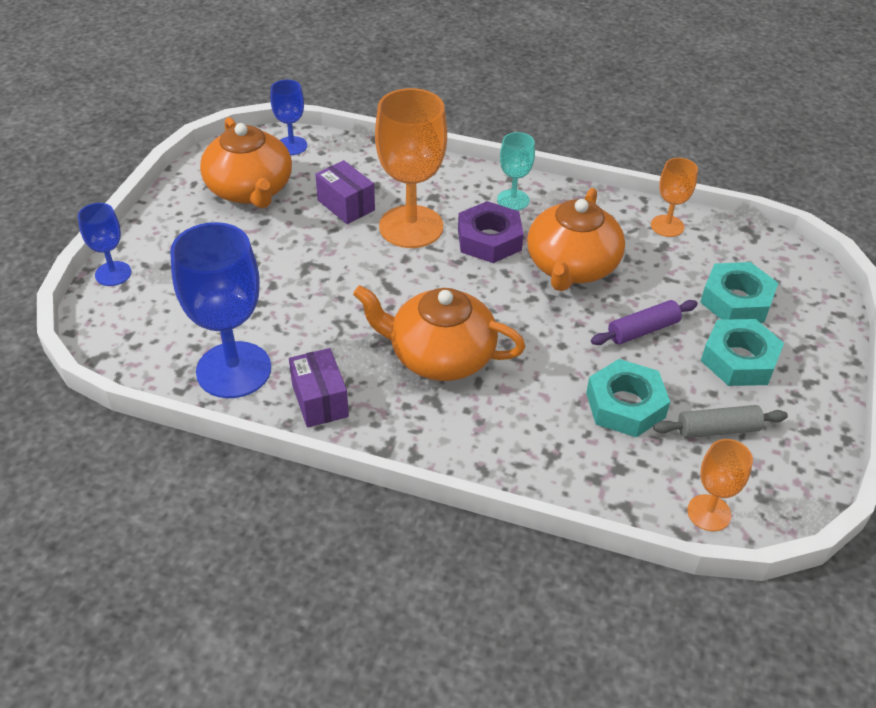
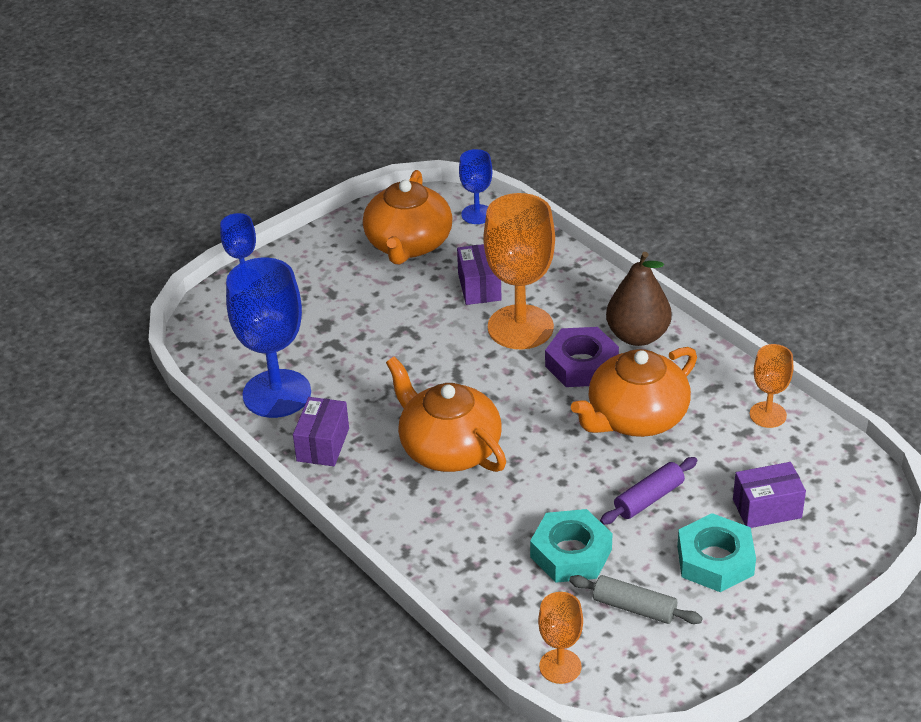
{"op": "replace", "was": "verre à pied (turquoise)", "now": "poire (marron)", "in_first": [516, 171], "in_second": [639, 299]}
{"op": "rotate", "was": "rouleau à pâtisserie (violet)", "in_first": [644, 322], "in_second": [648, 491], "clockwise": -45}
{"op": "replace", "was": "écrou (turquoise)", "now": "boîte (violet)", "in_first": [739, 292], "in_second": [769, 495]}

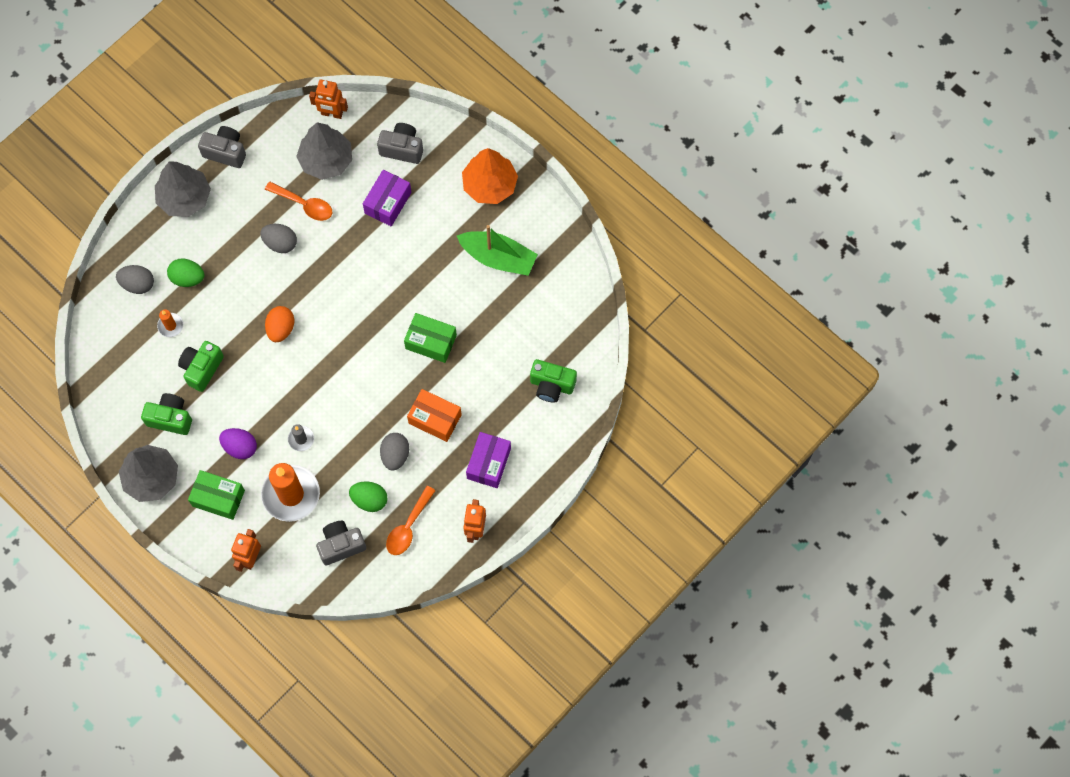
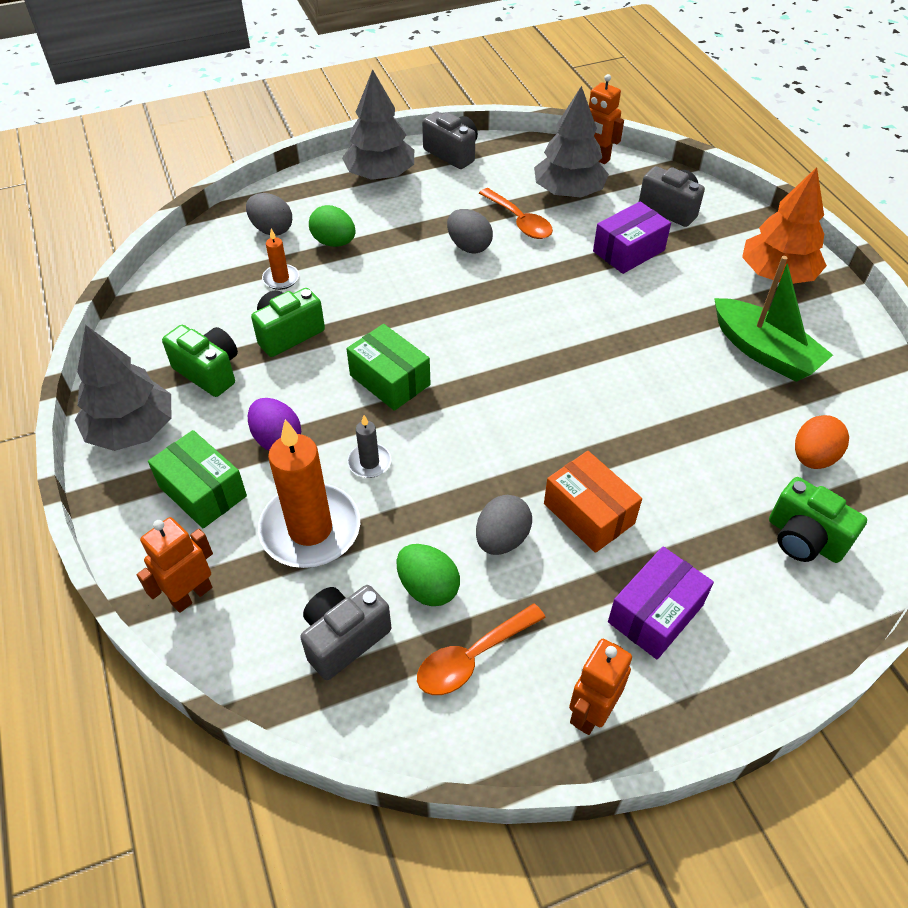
{"op": "move", "was": "œuf (orange)", "in_first": [279, 324], "in_second": [822, 442]}
{"op": "rotate", "was": "appareil photo (gris)", "in_first": [341, 543], "in_second": [345, 632], "clockwise": -45}
{"op": "move", "was": "boîte (vert)", "in_first": [430, 338], "in_second": [388, 367]}

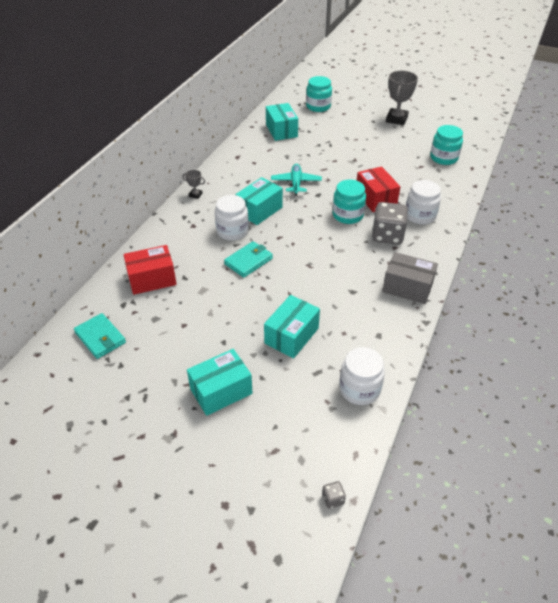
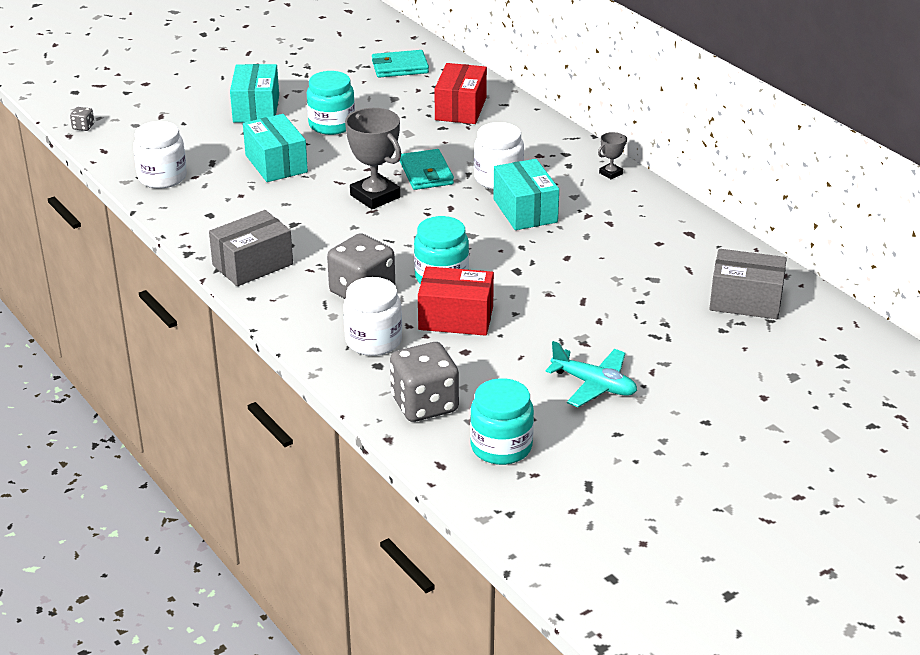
{"op": "recolor", "was": "boîte (turquoise)", "now": "boîte (gris)", "in_first": [282, 122], "in_second": [748, 284]}
{"op": "move", "was": "avion (turquoise)", "in_first": [296, 180], "in_second": [591, 374]}
{"op": "move", "was": "bocal (turquoise)", "in_first": [319, 94], "in_second": [331, 103]}
{"op": "move", "was": "trophée (gris)", "in_first": [402, 98], "in_second": [373, 158]}
{"op": "insert", "now": "dé (gris)", "in_second": [424, 382]}

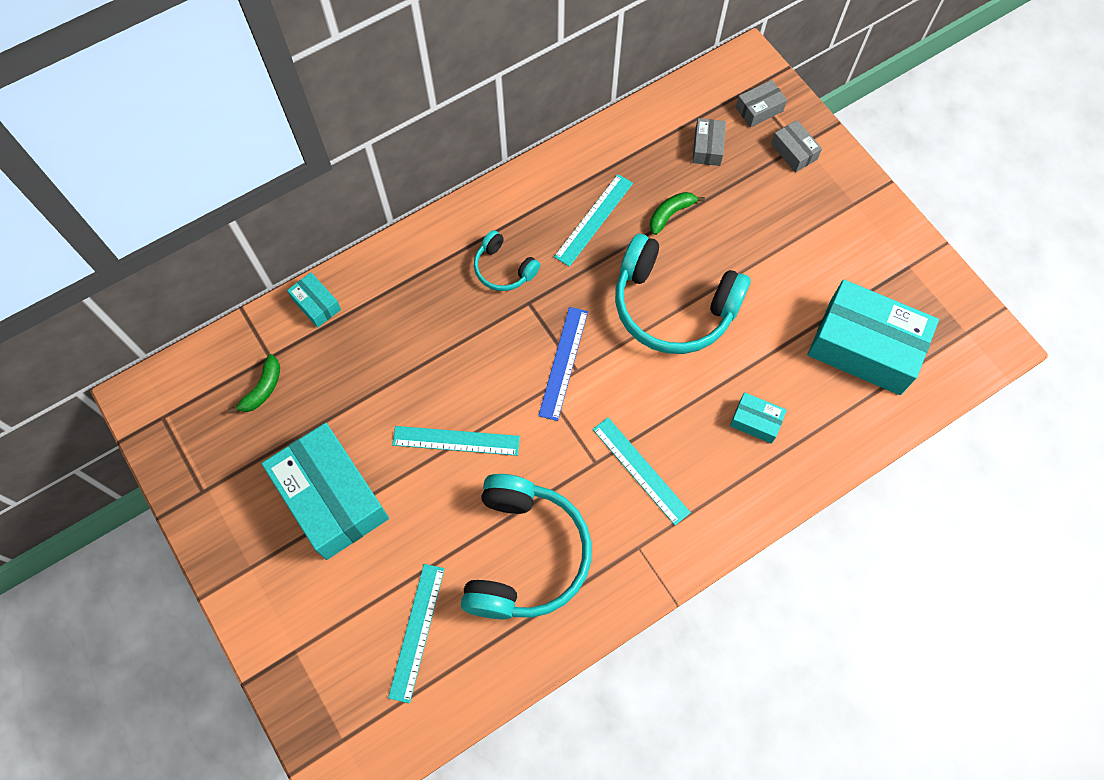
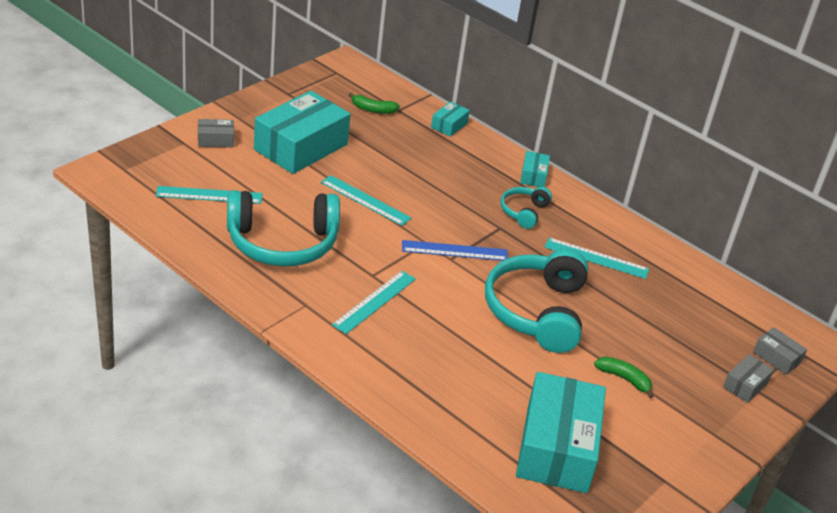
{"op": "rotate", "was": "règle (turquoise)", "in_first": [456, 441], "in_second": [366, 200], "clockwise": -45}
{"op": "move", "was": "banane (vert)", "in_first": [677, 213], "in_second": [624, 378]}
{"op": "move", "was": "boîte (gris)", "in_first": [709, 142], "in_second": [216, 133]}
{"op": "move", "was": "boîte (turquoise)", "in_first": [758, 418], "in_second": [535, 169]}

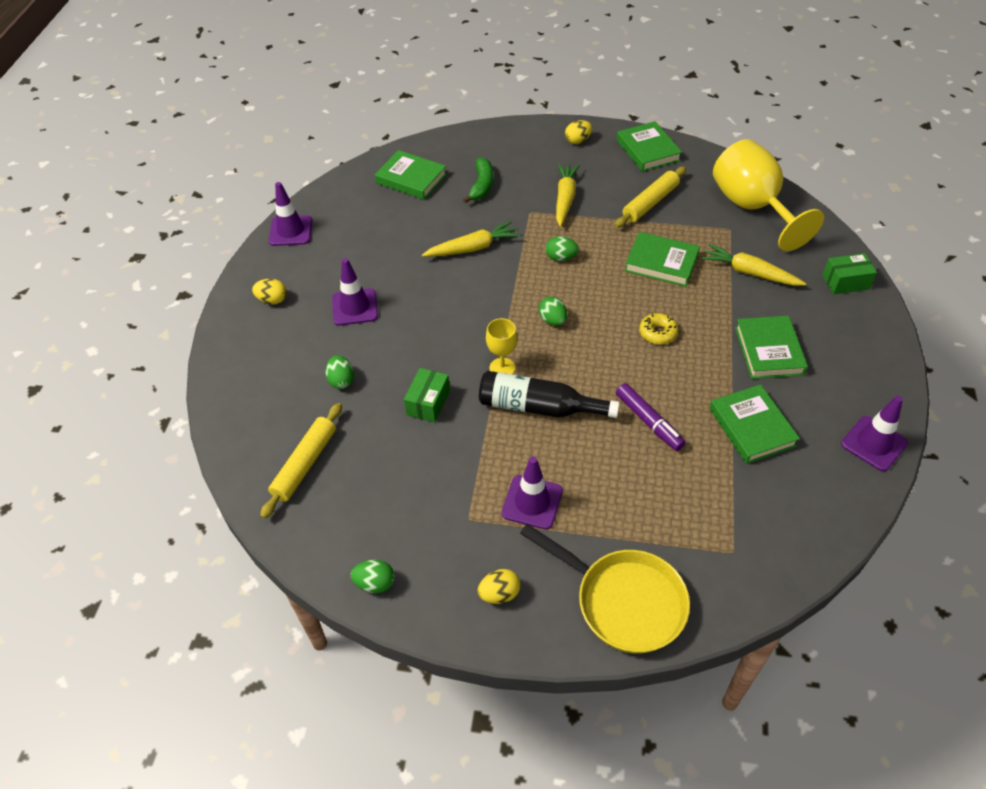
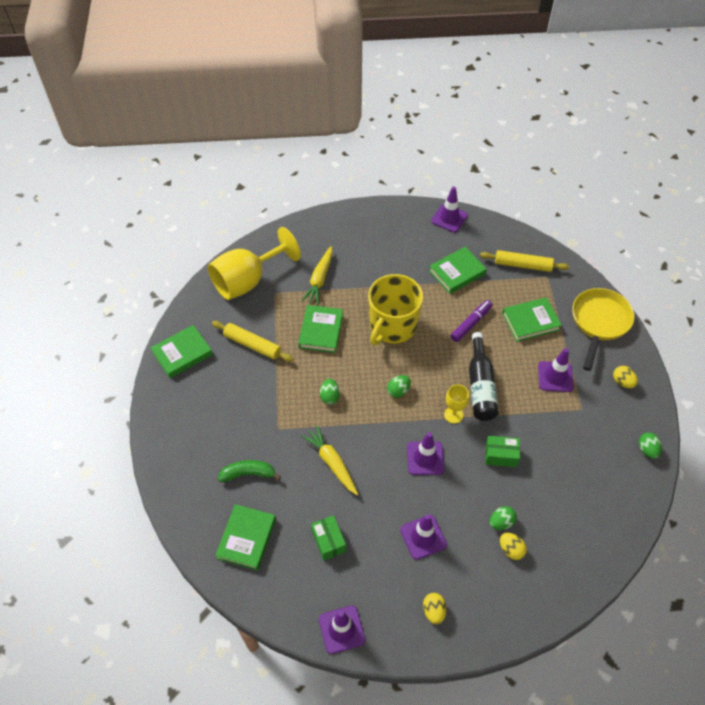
{"op": "move", "was": "rouleau à pâtisserie (jaune)", "in_first": [301, 461], "in_second": [524, 261]}
{"op": "delete", "was": "carotte (jaune)", "in_first": [568, 195]}
{"op": "move", "was": "œuf (jaune)", "in_first": [578, 132], "in_second": [513, 546]}
{"op": "replace", "was": "beignet (jaune)", "now": "tasse (jaune)", "in_first": [658, 329], "in_second": [395, 309]}
{"op": "move", "was": "livre (vert)", "in_first": [771, 347], "in_second": [532, 319]}
{"op": "move", "was": "boîte (vert)", "in_first": [849, 273], "in_second": [328, 538]}
{"op": "insert", "now": "cône de chantier (violet)", "in_second": [425, 453]}

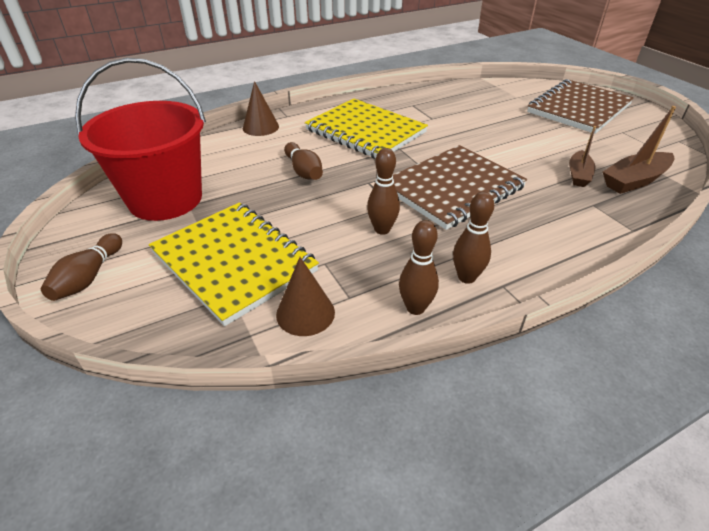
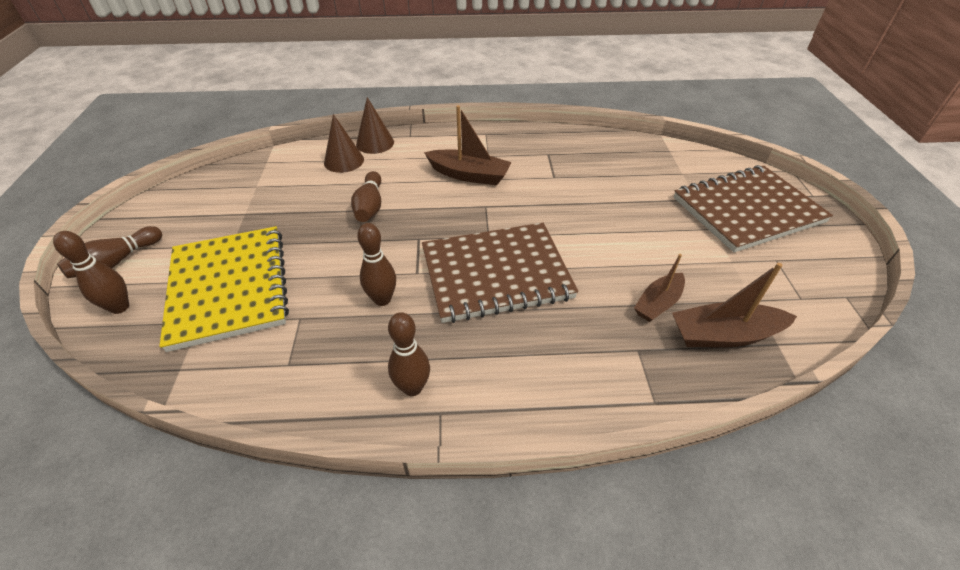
{"op": "delete", "was": "seau (rouge)", "in_first": [140, 139]}
{"op": "move", "was": "cône (marron)", "in_first": [305, 296], "in_second": [344, 143]}
{"op": "replace", "was": "carnet (jaune)", "now": "bateau (marron)", "in_first": [366, 129], "in_second": [468, 145]}
{"op": "move", "was": "quille (marron)", "in_first": [419, 267], "in_second": [91, 272]}

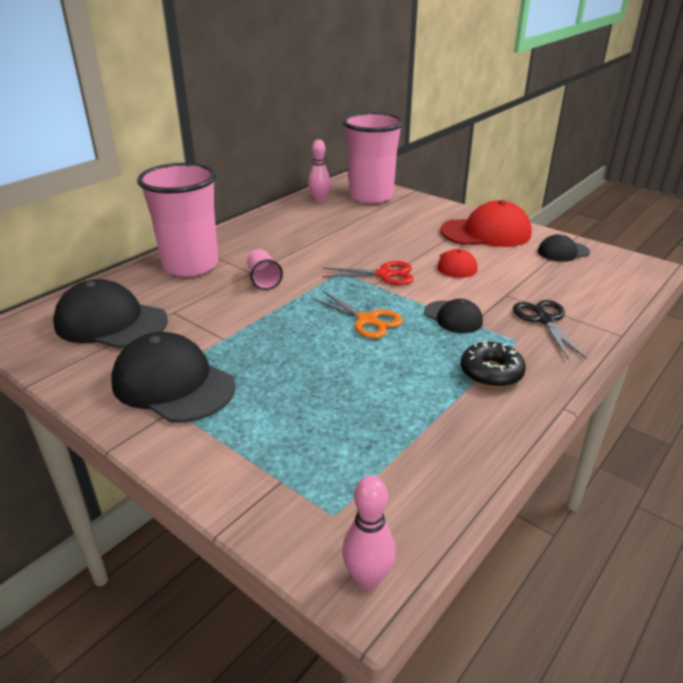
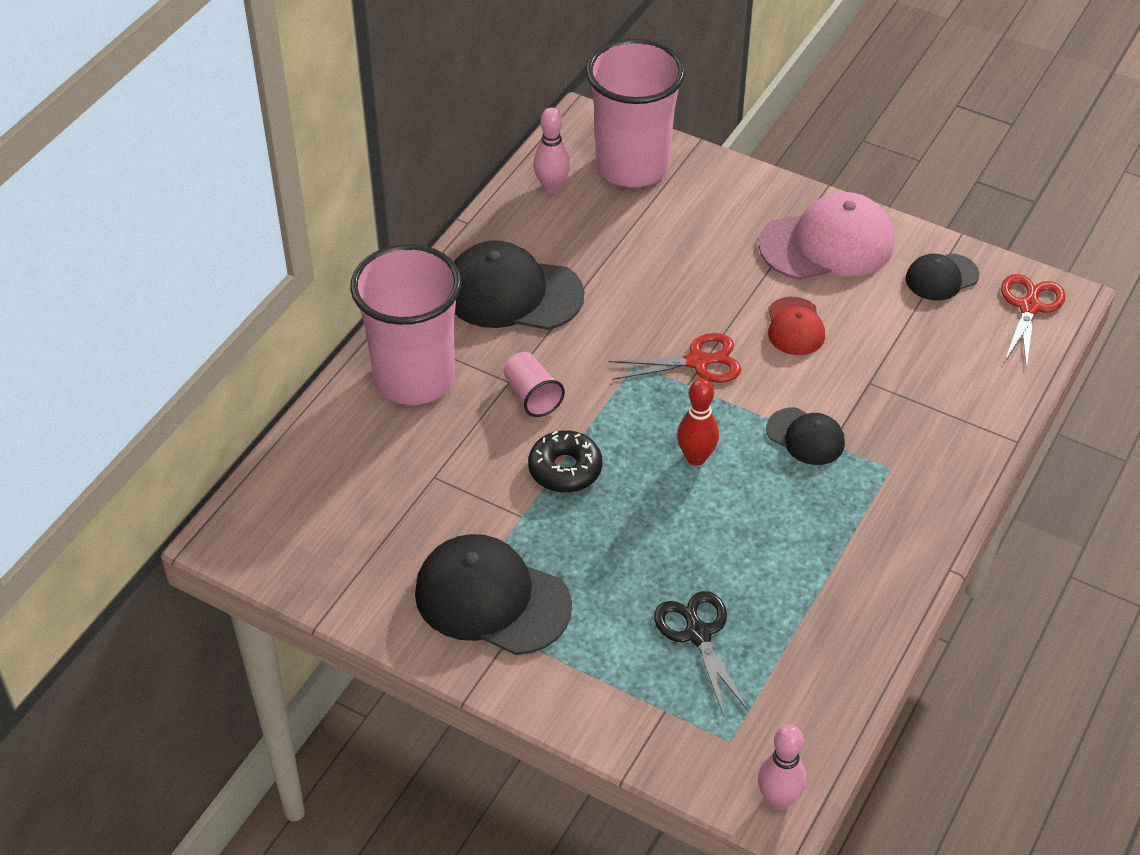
{"op": "move", "was": "casquette (noir)", "in_first": [110, 314], "in_second": [519, 285]}
{"op": "replace", "was": "ciseaux (orange)", "now": "quille (rouge)", "in_first": [357, 314], "in_second": [698, 421]}
{"op": "recolor", "was": "casquette (rouge)", "now": "casquette (rose)", "in_first": [486, 223], "in_second": [826, 236]}
{"op": "move", "was": "beignet (noir)", "in_first": [493, 364], "in_second": [565, 461]}
{"op": "move", "was": "ciseaux (noir)", "in_first": [550, 329], "in_second": [701, 653]}
{"op": "insert", "now": "ciseaux (rouge)", "in_second": [1033, 321]}

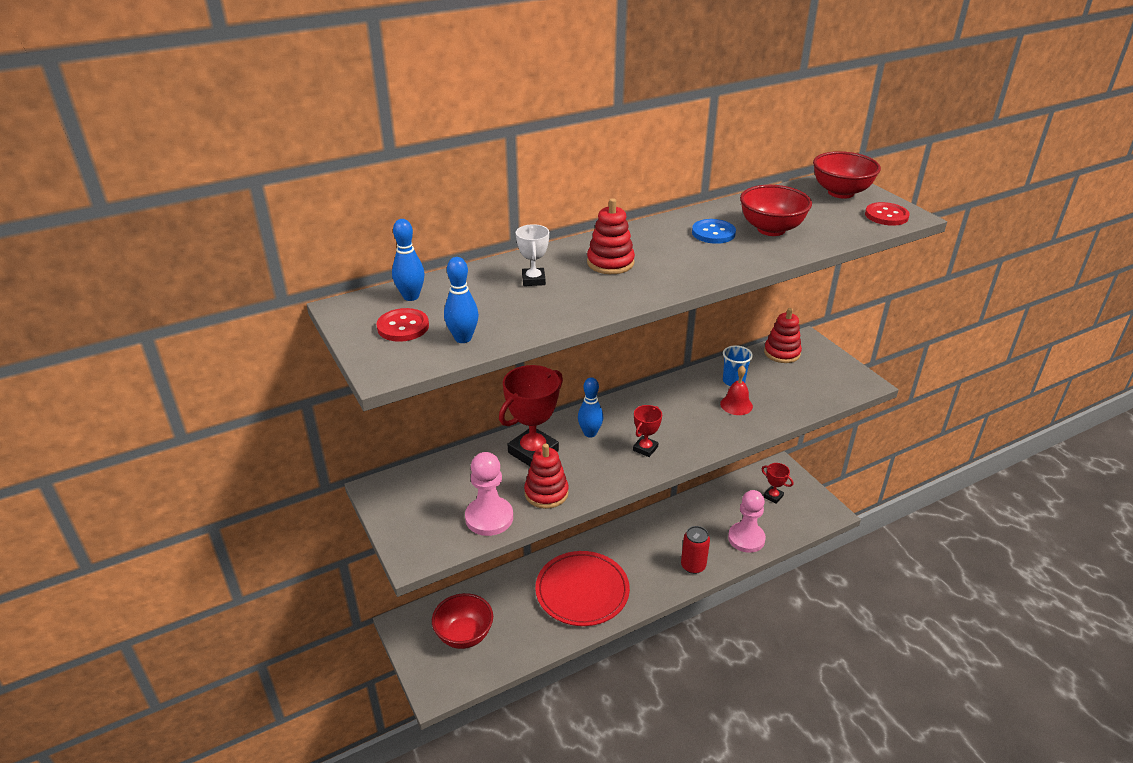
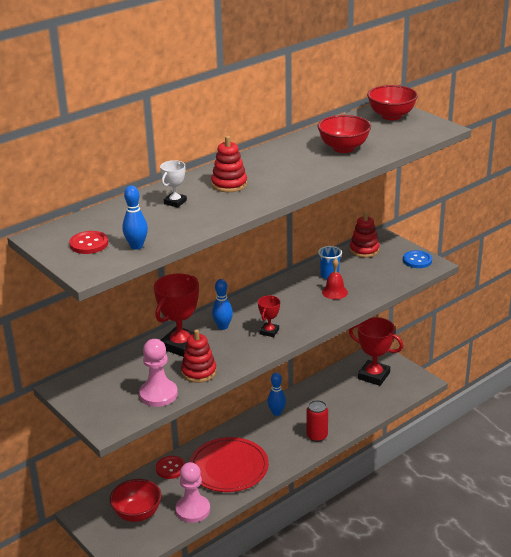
{"op": "move", "was": "quille (bleu)", "in_first": [408, 260], "in_second": [277, 394]}
{"op": "rotate", "was": "trophée (blanc)", "in_first": [532, 255], "in_second": [173, 184], "clockwise": 45}
{"op": "move", "was": "bouton (bleu)", "in_first": [714, 231], "in_second": [417, 259]}
{"op": "move", "was": "pion (rose)", "in_first": [747, 521], "in_second": [192, 492]}
{"op": "resize", "was": "trophée (rouge)", "in_first": [777, 483], "in_second": [376, 351], "ratio": 1.94}
{"op": "move", "was": "bouton (rouge)", "in_first": [887, 214], "in_second": [170, 467]}

